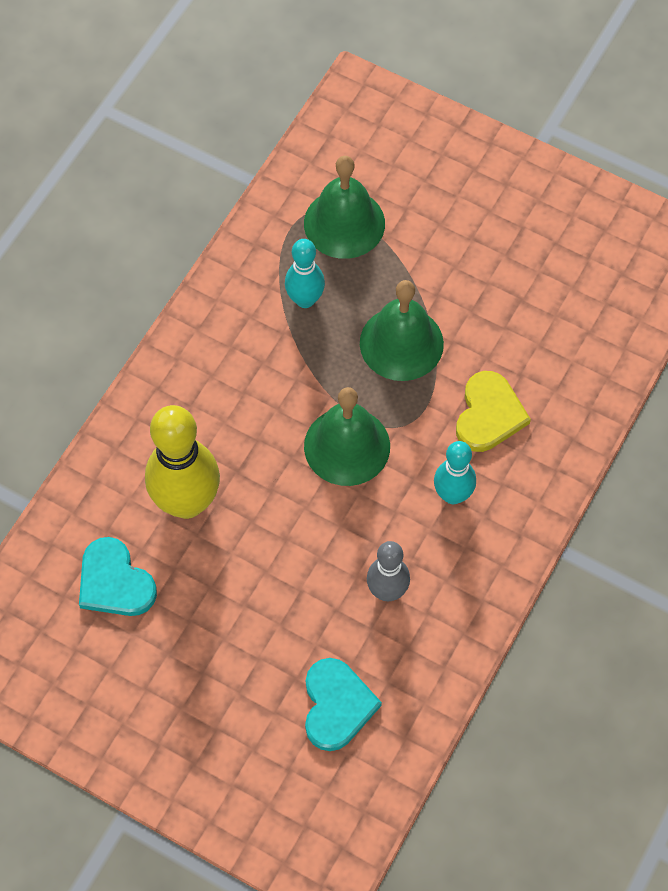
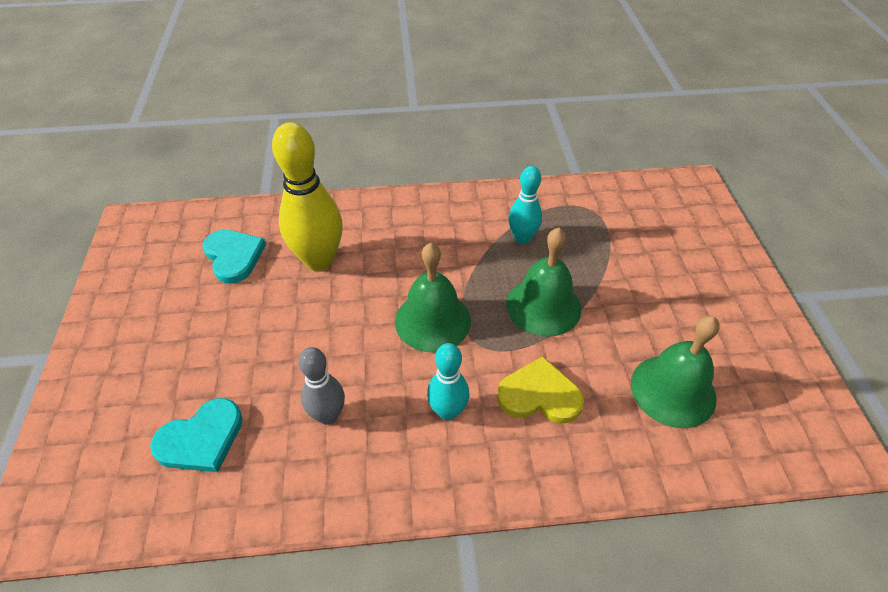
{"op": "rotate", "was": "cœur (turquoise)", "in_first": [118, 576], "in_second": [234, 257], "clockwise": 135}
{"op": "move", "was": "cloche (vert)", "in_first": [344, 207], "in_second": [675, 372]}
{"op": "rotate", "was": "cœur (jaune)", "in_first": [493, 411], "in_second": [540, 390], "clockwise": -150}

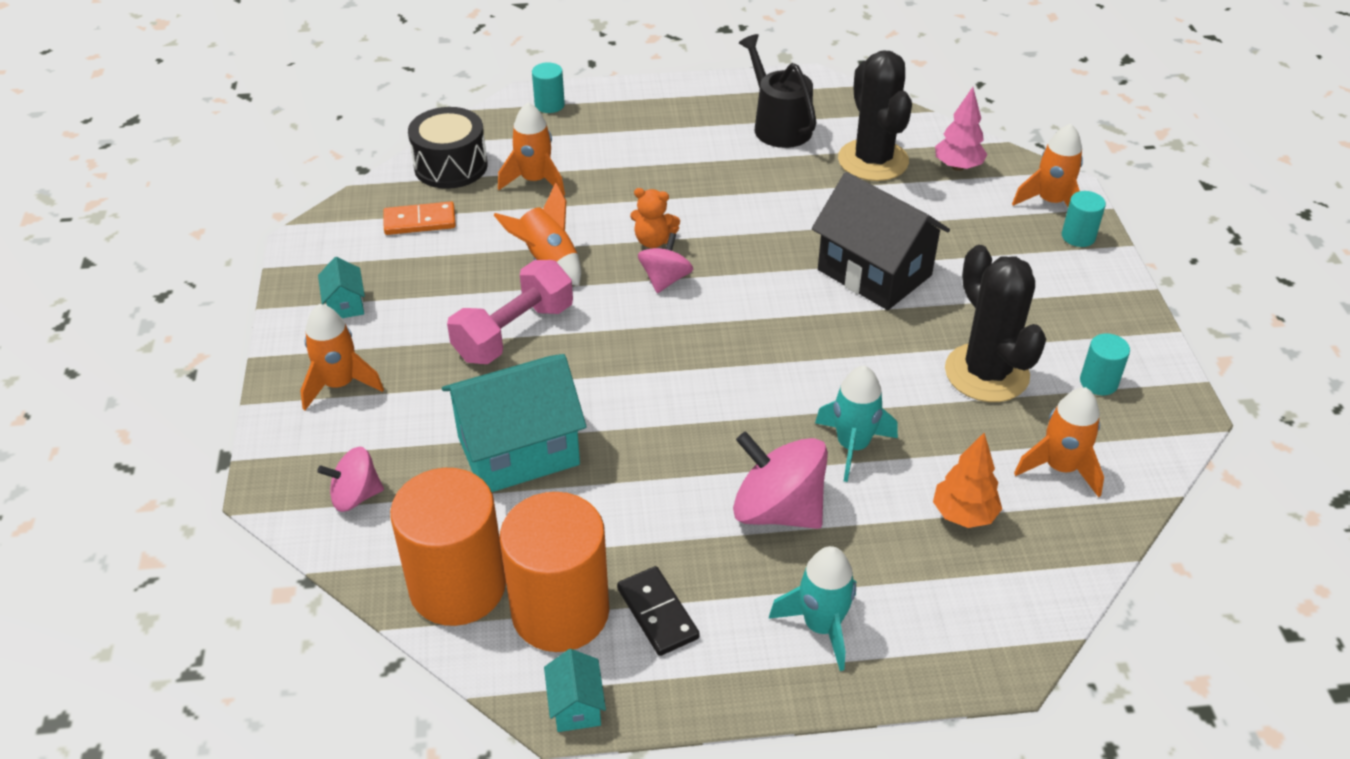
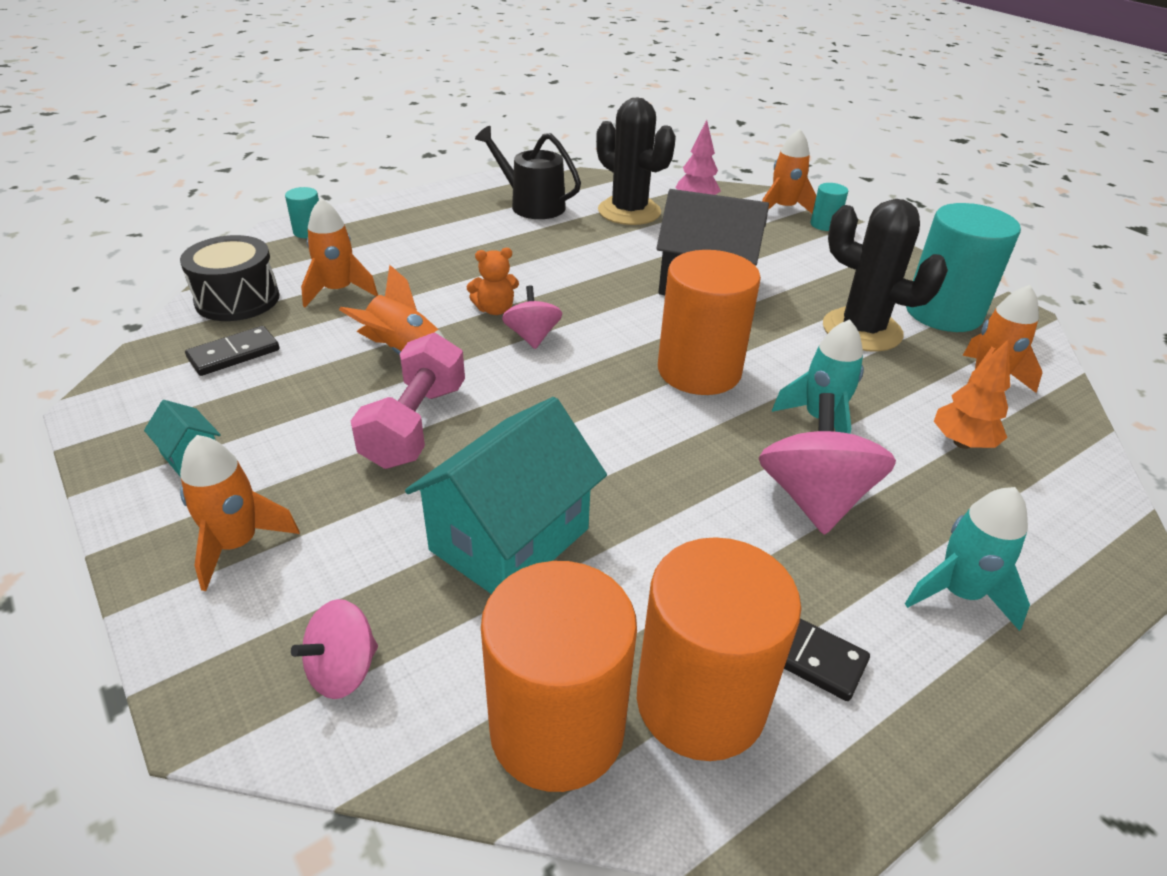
{"op": "recolor", "was": "domino (orange)", "now": "domino (noir)", "in_first": [419, 218], "in_second": [232, 351]}
{"op": "delete", "was": "maison (turquoise)", "in_first": [575, 690]}
{"op": "rotate", "was": "toupie (rose)", "in_first": [780, 480], "in_second": [827, 464], "clockwise": 90}
{"op": "resize", "was": "cylindre (turquoise)", "in_first": [1105, 364], "in_second": [963, 267], "ratio": 2.22}
{"op": "insert", "now": "cylindre (orange)", "in_second": [709, 322]}

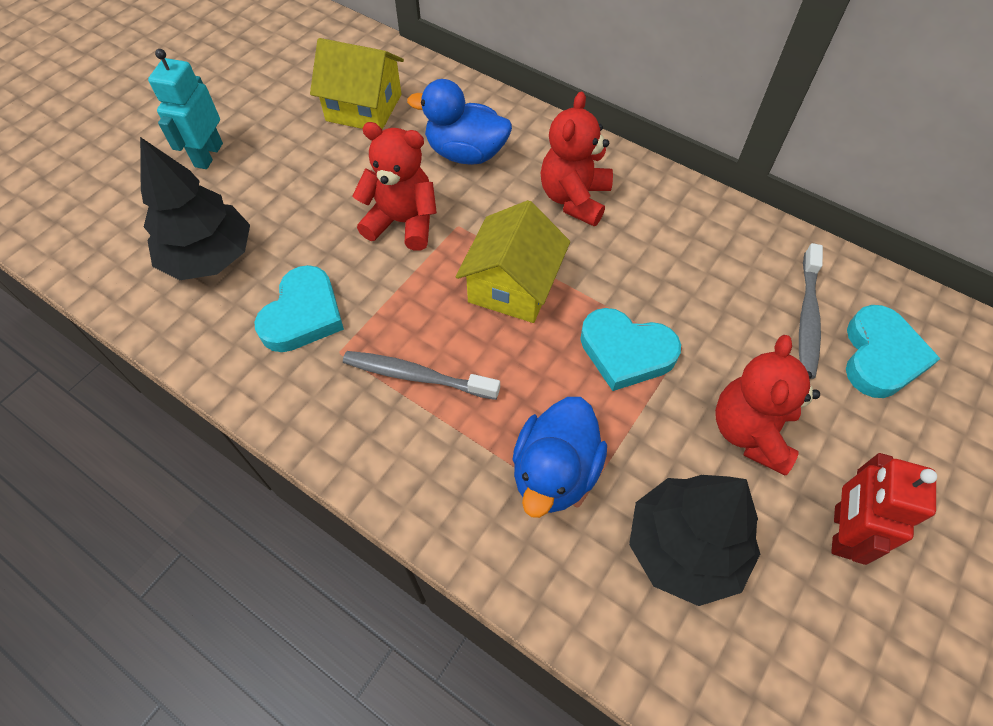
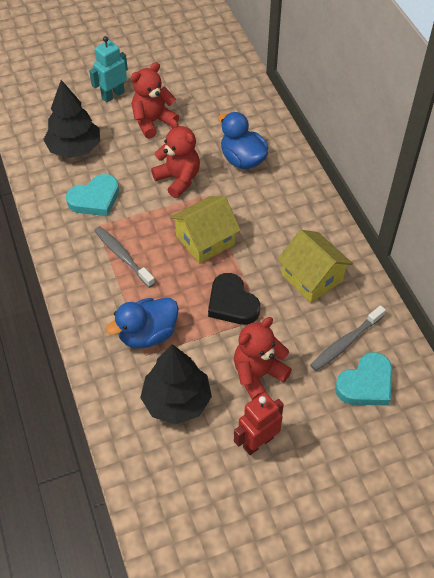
{"op": "move", "was": "maison (jaune)", "in_first": [357, 84], "in_second": [315, 266]}
{"op": "move", "was": "ours en peluche (rouge)", "in_first": [577, 159], "in_second": [155, 100]}
{"op": "recolor", "was": "cœur (turquoise)", "now": "cœur (noir)", "in_first": [630, 349], "in_second": [234, 299]}

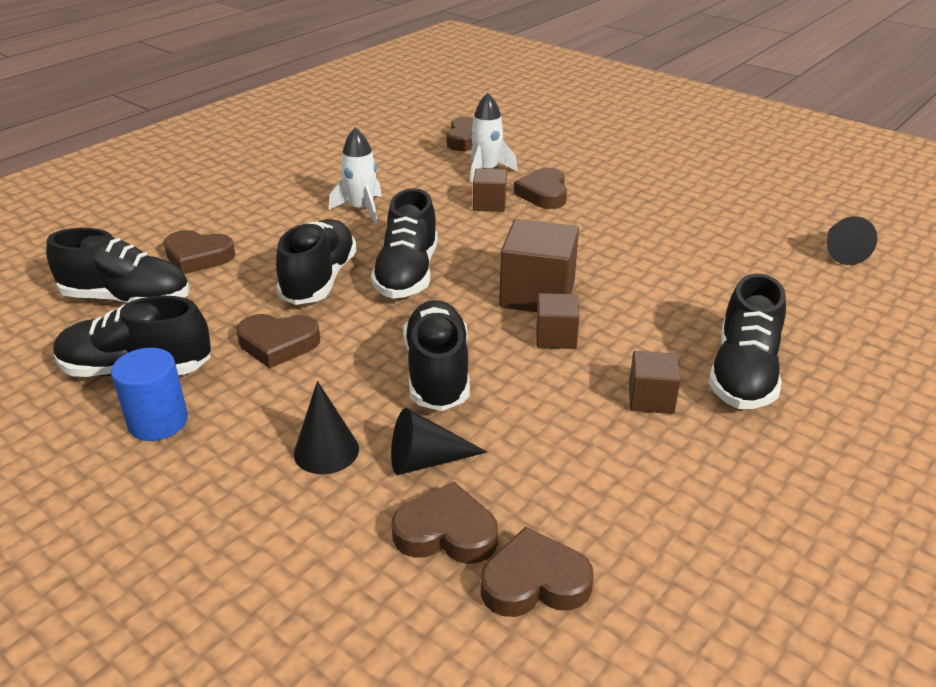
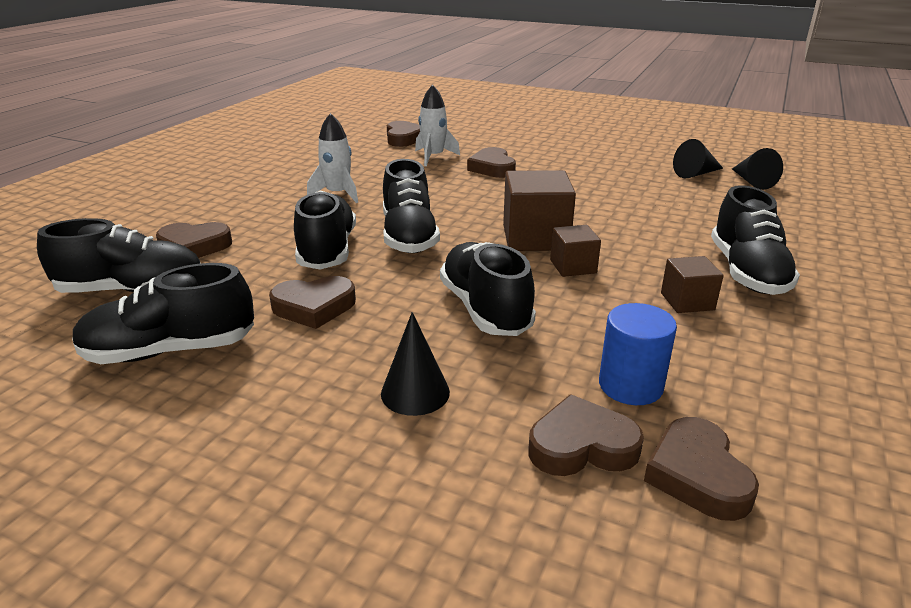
{"op": "move", "was": "cylindre (bleu)", "in_first": [149, 394], "in_second": [638, 354]}
{"op": "move", "was": "cône (noir)", "in_first": [439, 441], "in_second": [698, 159]}
{"op": "delete", "was": "cube (marron)", "in_first": [490, 190]}
{"op": "rotate", "was": "cœur (marron)", "in_first": [537, 572], "in_second": [701, 469], "clockwise": -75}

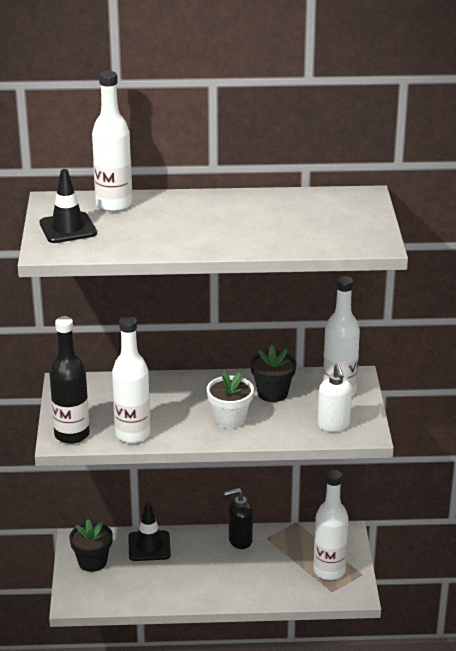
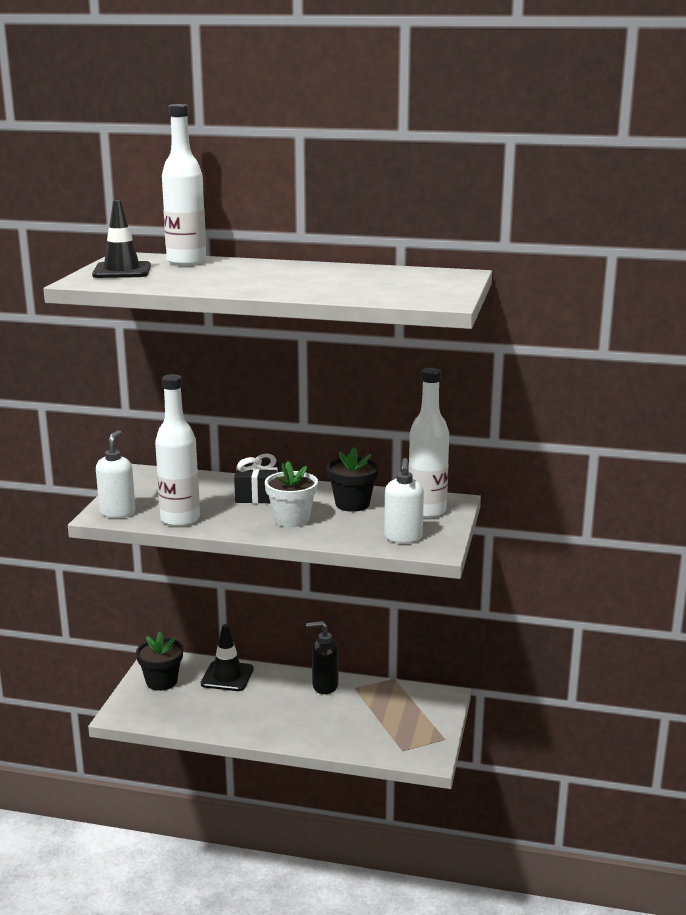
{"op": "replace", "was": "bouteille (noir)", "now": "distributeur de savon (blanc)", "in_first": [69, 380], "in_second": [116, 474]}
{"op": "delete", "was": "bouteille (blanc)", "in_first": [331, 525]}
{"op": "insert", "now": "cadeau (noir)", "in_second": [256, 478]}

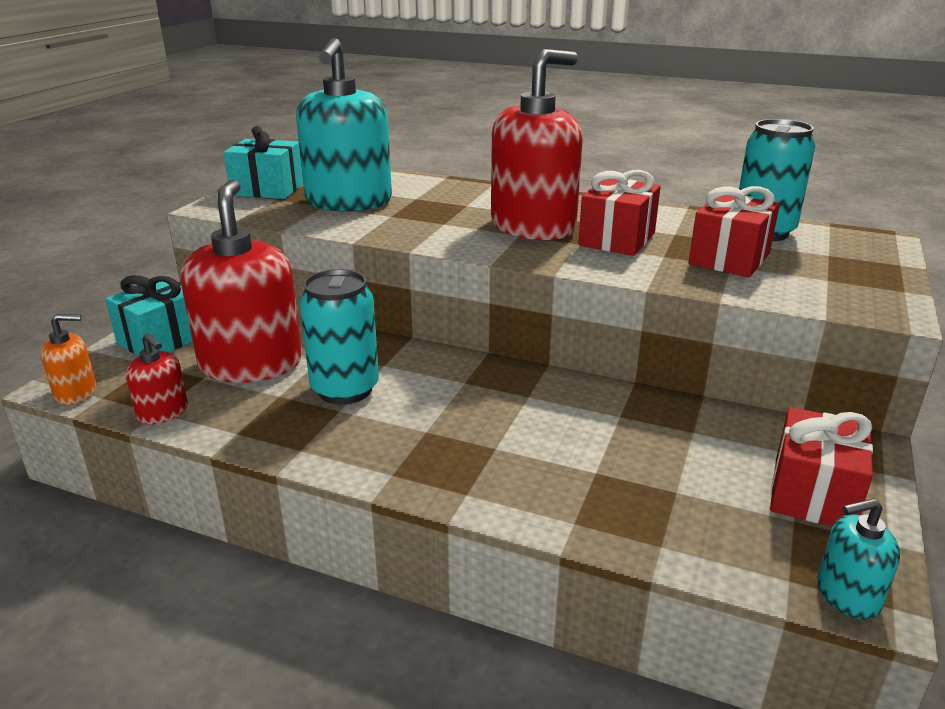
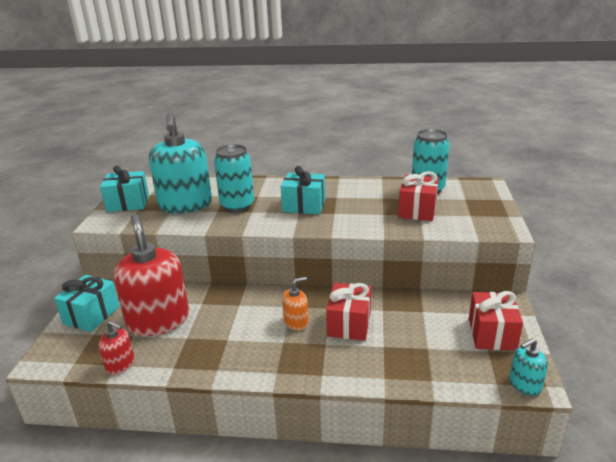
{"op": "move", "was": "distributeur de savon (orange)", "in_first": [68, 359], "in_second": [295, 303]}
{"op": "move", "was": "canette (turquoise)", "in_first": [339, 337], "in_second": [234, 178]}
{"op": "replace", "was": "distributeur de savon (rouge)", "now": "cadeau (turquoise)", "in_first": [537, 144], "in_second": [302, 190]}
{"op": "move", "was": "cadeau (rouge)", "in_first": [619, 213], "in_second": [348, 312]}

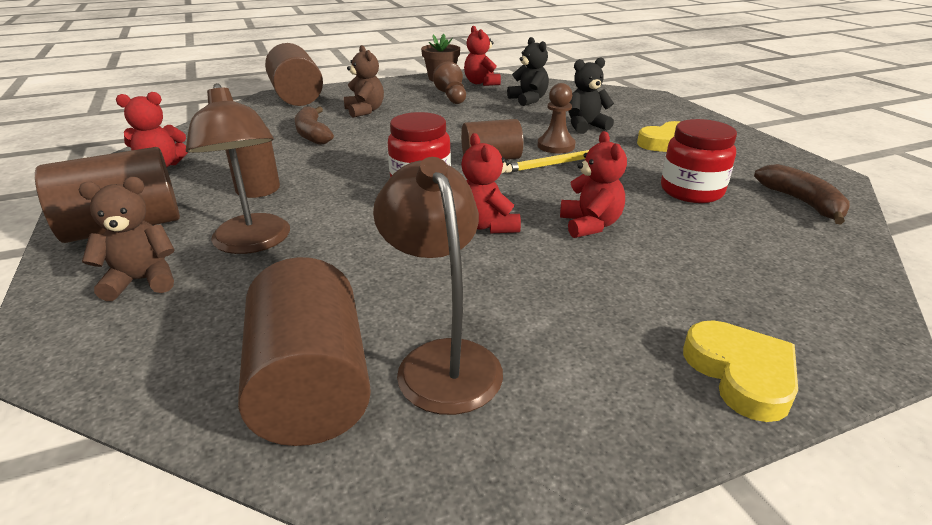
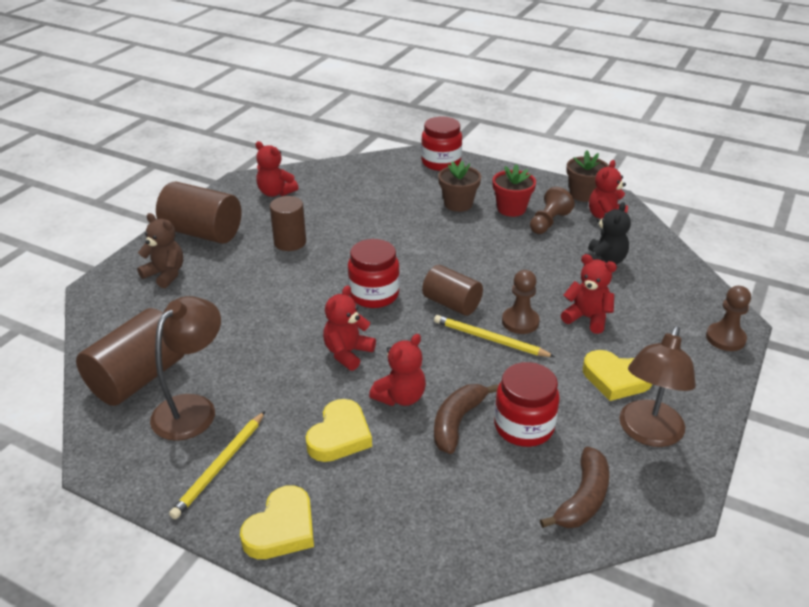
{"op": "move", "was": "lampe (marron)", "in_first": [238, 168], "in_second": [657, 386]}
{"op": "replace", "was": "cylindre (marron)", "now": "bocal (rouge)", "in_first": [294, 74], "in_second": [441, 144]}
{"op": "move", "was": "banane (marron)", "in_first": [314, 125], "in_second": [466, 419]}
{"op": "replace", "was": "ours en peluche (marron)", "now": "pot de fleurs (marron)", "in_first": [364, 81], "in_second": [459, 186]}
{"op": "recolor", "was": "ours en peluche (noir)", "now": "ours en peluche (rouge)", "in_first": [591, 95], "in_second": [589, 294]}
{"op": "insert", "now": "crayon (jaune)", "in_second": [217, 465]}
{"op": "insert", "now": "cœur (jaune)", "in_second": [339, 430]}
{"op": "insert", "now": "pot de fleurs (rouge)", "in_second": [514, 190]}
{"op": "insert", "now": "pion (marron)", "in_second": [728, 318]}

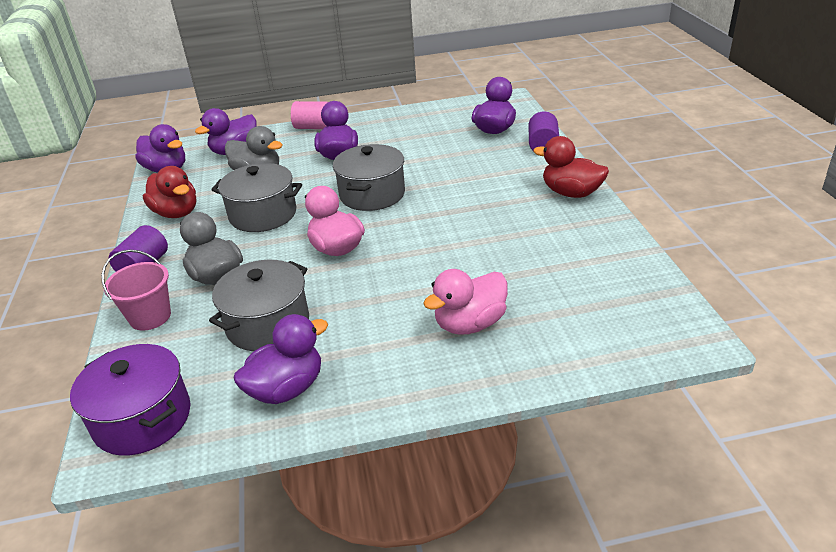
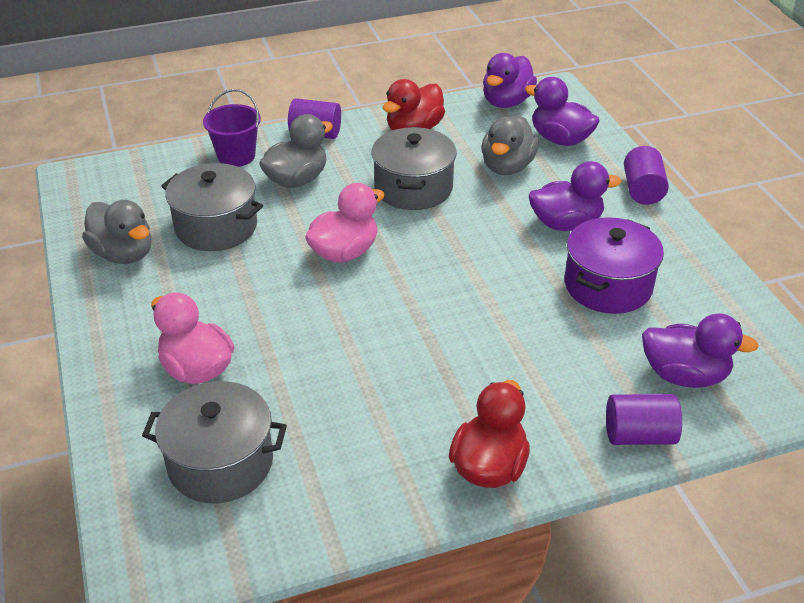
{"op": "move", "was": "marmite (violet)", "in_first": [130, 400], "in_second": [614, 265]}
{"op": "recolor", "was": "seau (rose)", "now": "seau (violet)", "in_first": [136, 289], "in_second": [232, 128]}
{"op": "recolor", "was": "canard (violet)", "now": "canard (gris)", "in_first": [280, 359], "in_second": [116, 232]}
{"op": "recolor", "was": "cylindre (rose)", "now": "cylindre (violet)", "in_first": [309, 115], "in_second": [646, 175]}
{"op": "move", "was": "marmite (gris)", "in_first": [369, 177], "in_second": [214, 442]}

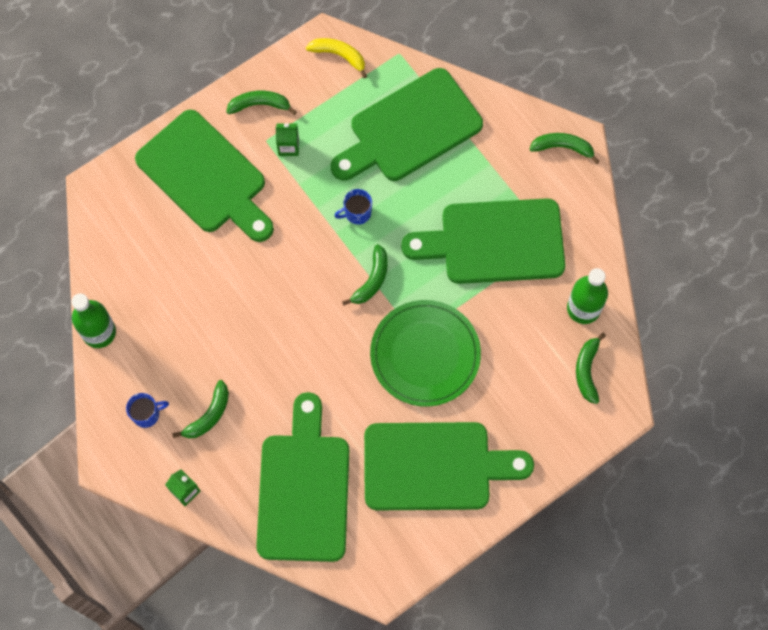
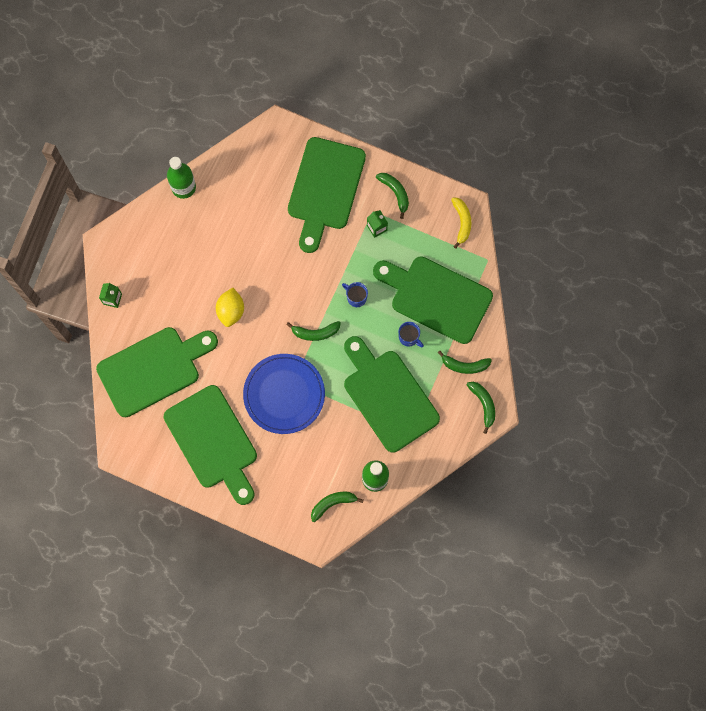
{"op": "move", "was": "tasse (bleu)", "in_first": [147, 410], "in_second": [411, 335]}
{"op": "move", "was": "banane (vert)", "in_first": [200, 409], "in_second": [464, 362]}
{"op": "recolor", "was": "assiette (vert)", "now": "assiette (bleu)", "in_first": [425, 353], "in_second": [284, 394]}
{"op": "insert", "now": "citron (jaune)", "in_second": [230, 307]}

